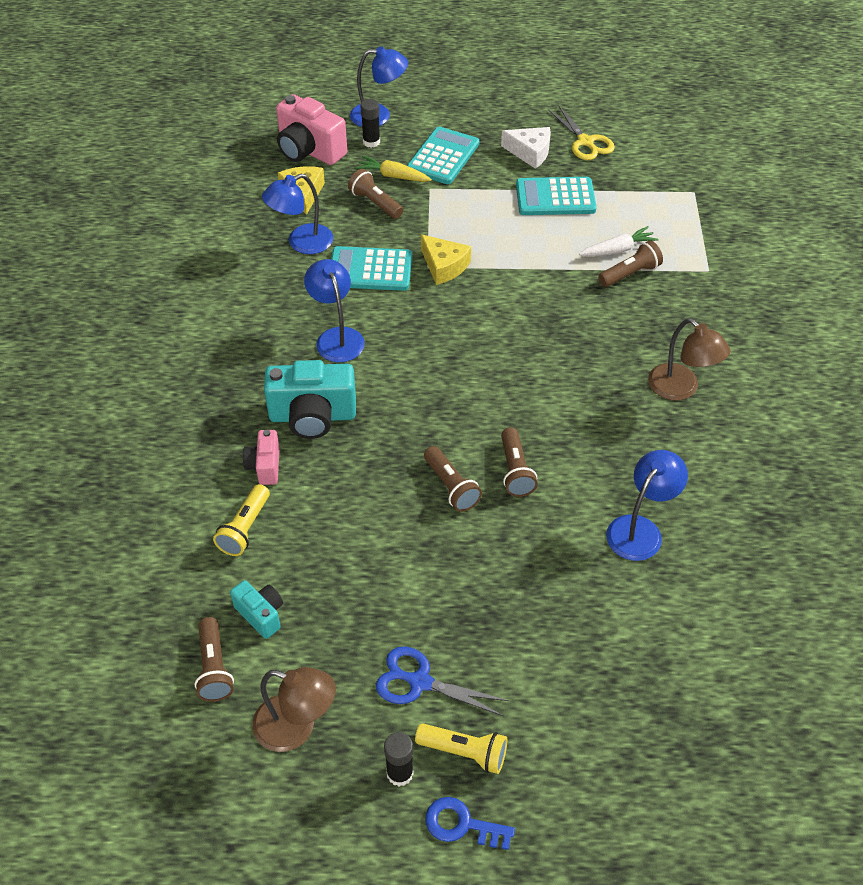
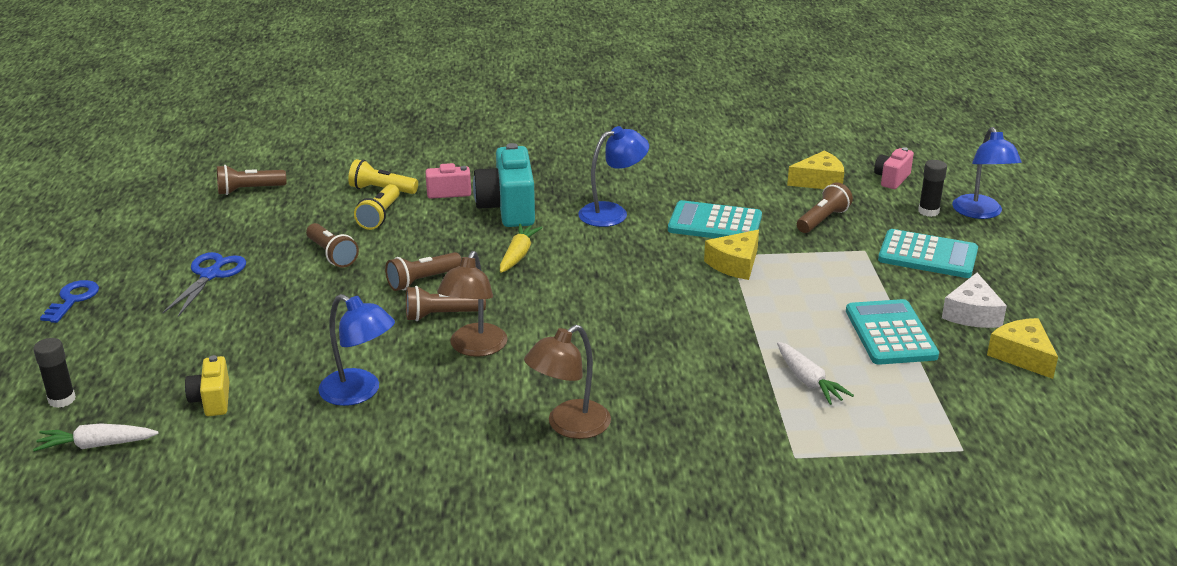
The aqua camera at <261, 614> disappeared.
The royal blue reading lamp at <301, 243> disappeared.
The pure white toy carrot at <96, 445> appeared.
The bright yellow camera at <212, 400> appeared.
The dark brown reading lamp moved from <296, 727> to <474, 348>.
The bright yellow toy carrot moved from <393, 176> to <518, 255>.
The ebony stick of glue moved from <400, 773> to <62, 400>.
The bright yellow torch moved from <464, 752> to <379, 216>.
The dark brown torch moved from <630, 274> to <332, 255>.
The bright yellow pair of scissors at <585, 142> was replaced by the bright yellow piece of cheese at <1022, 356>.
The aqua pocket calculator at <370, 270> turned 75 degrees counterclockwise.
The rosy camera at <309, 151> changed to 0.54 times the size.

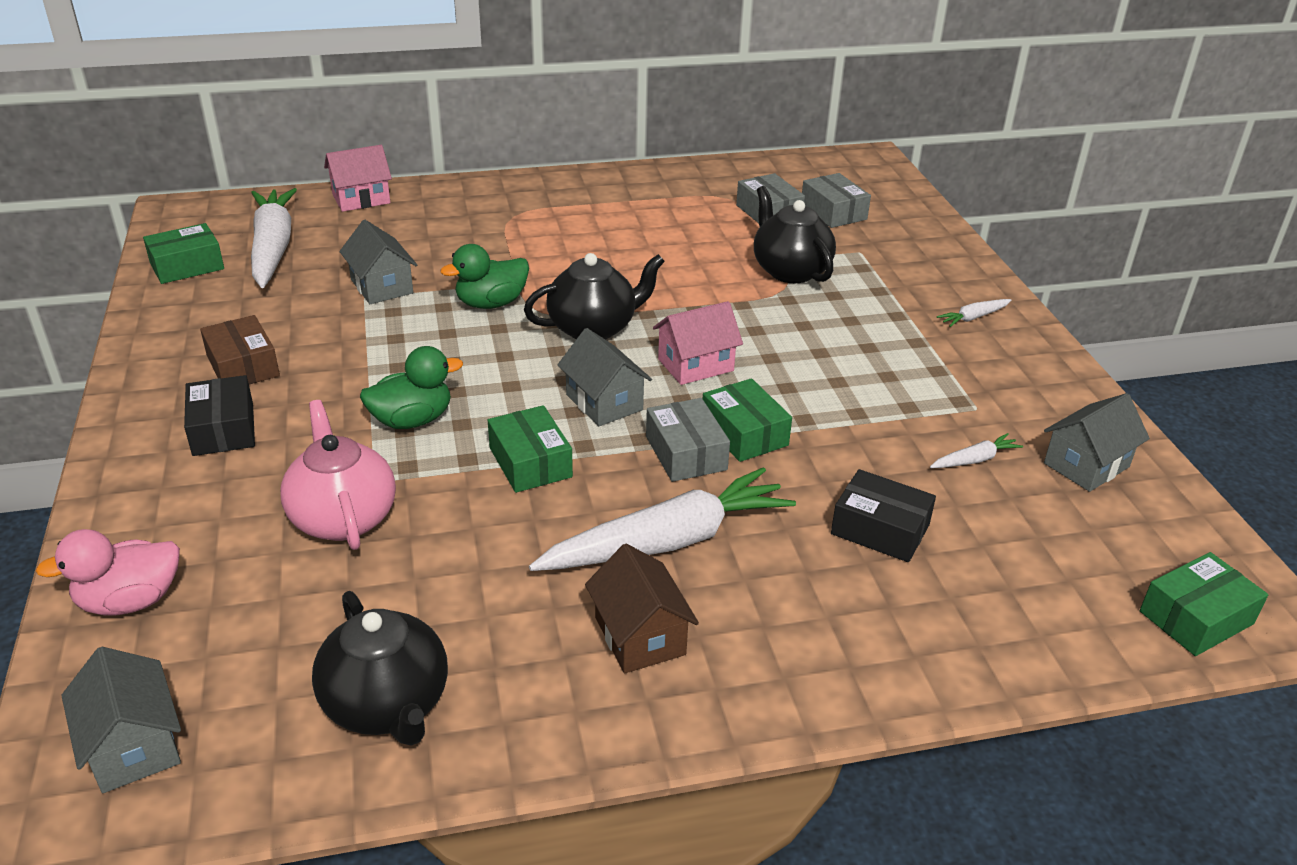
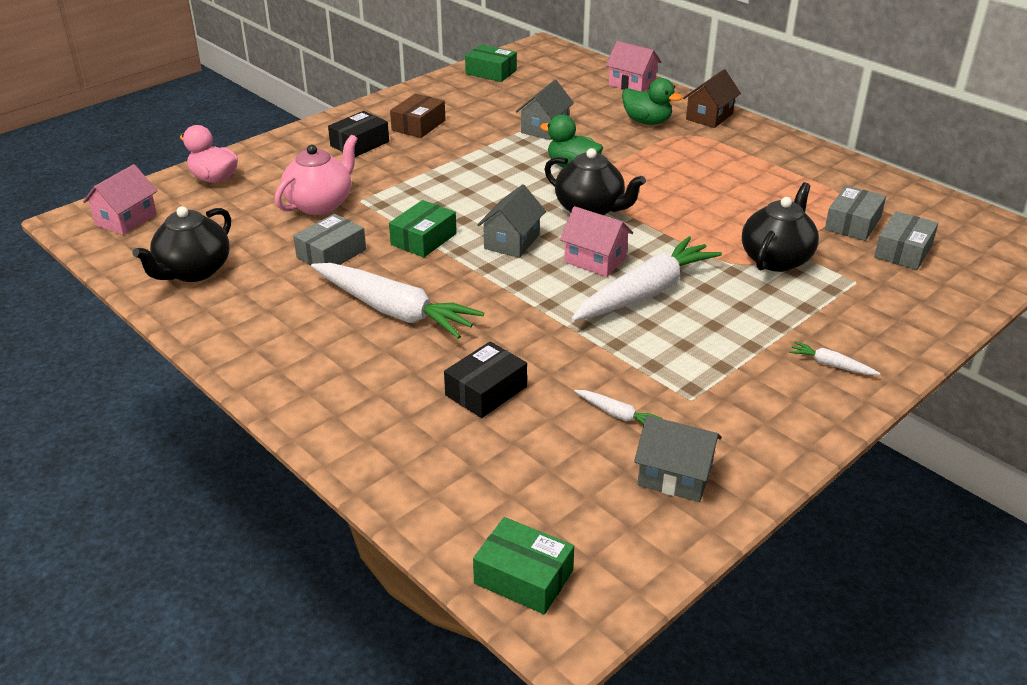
The emerald package at <744, 433> disappeared.
The pure white toy carrot moved from <273, 248> to <645, 293>.
The emerald rubber duck moved from <412, 420> to <647, 122>.
The dark brown house moved from <639, 636> to <709, 117>.
The gray package moved from <686, 453> to <331, 254>.
The gray house at <133, 746> became the rosy house at <126, 220>.
The ebony package at <880, 529> turned 45 degrees clockwise.

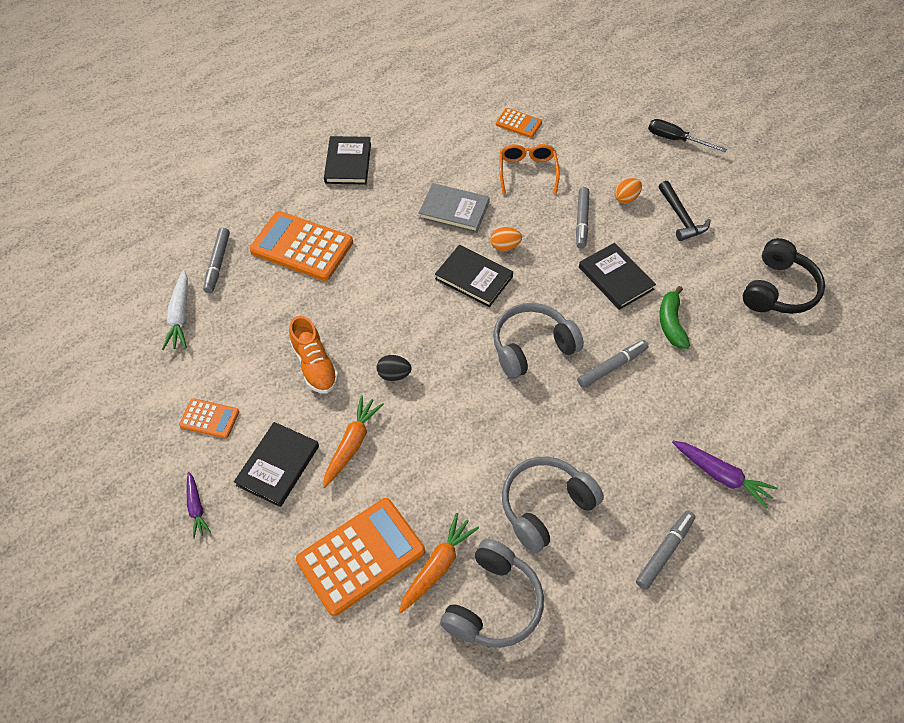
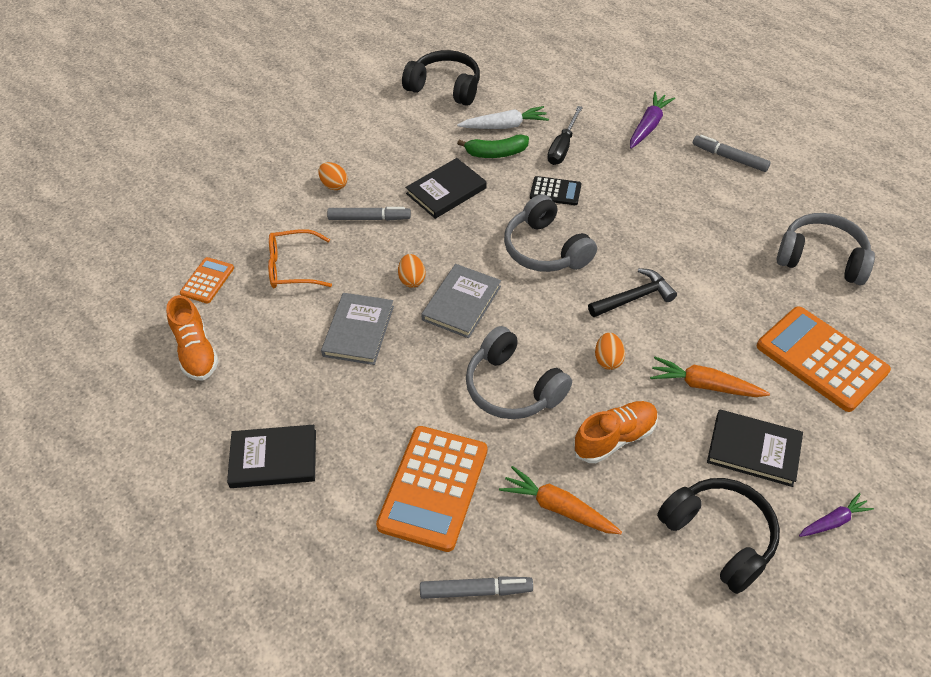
The bright orange lace-up shoe at <196, 351> appeared.
The pure white toy carrot moved from <180, 316> to <504, 126>.
The bright orange toy carrot moved from <437, 566> to <558, 508>.
The gray over-ear headphones moved from <545, 506> to <513, 387>.
The ebony hand screwdriver moved from <675, 140> to <562, 147>.
The ebony carpenter's hammer moved from <681, 218> to <634, 298>.
The bright orange pocket calculator at <209, 419> was replaced by the ebony over-ear headphones at <719, 537>.
The gray felt pen at <612, 366> was replaced by the ebony pocket calculator at <555, 191>.
The ebony egg at <394, 375> became the bright orange egg at <608, 360>.
The ebony hardback at <473, 278> became the gray hardback at <462, 303>.

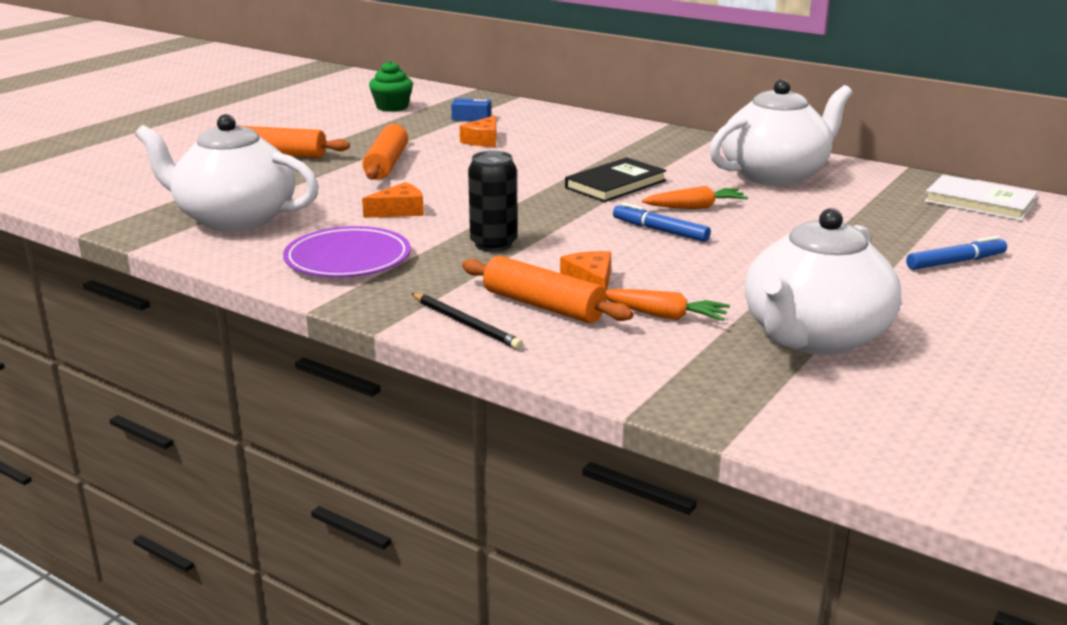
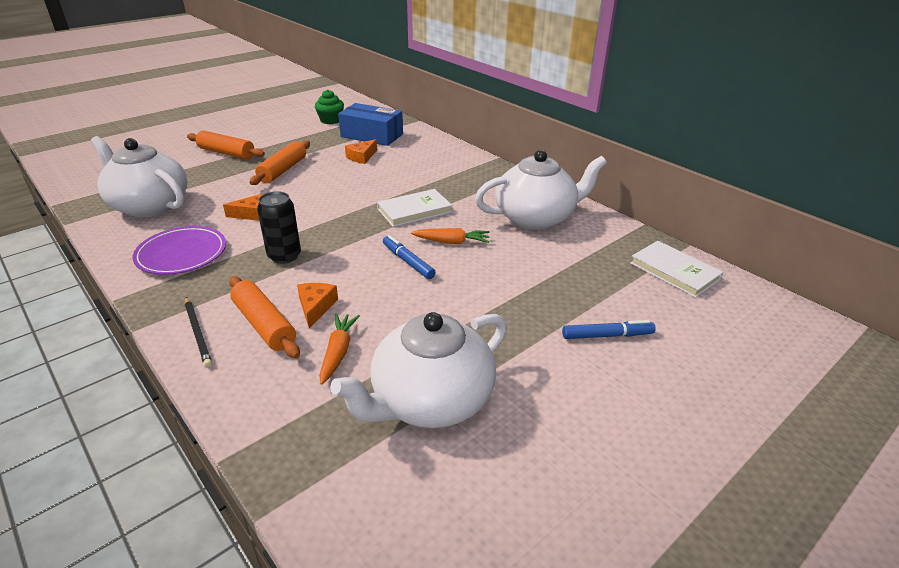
The ebony hardback at <615, 184> became the pure white hardback at <414, 210>.
The bright orange toy carrot at <664, 315> turned 120 degrees counterclockwise.
The royal blue package at <471, 117> changed to 2.19 times the size.

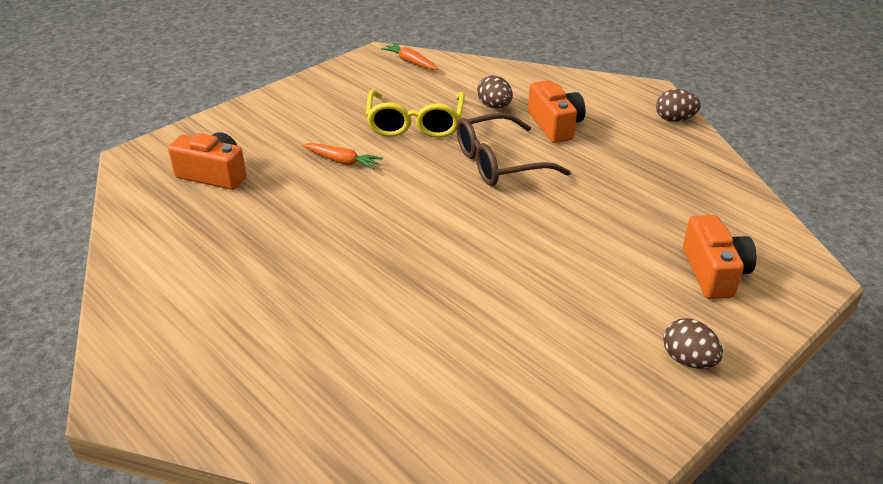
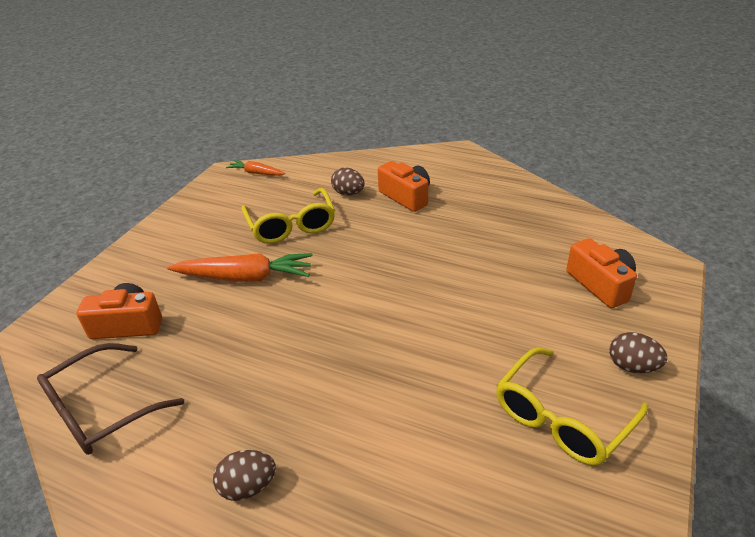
The bright yellow glasses at <562, 418> appeared.
The dark brown glasses moved from <499, 163> to <101, 410>.
The dark brown egg moved from <674, 119> to <248, 487>.
The bright orange toy carrot at <342, 161> changed to 1.79 times the size.

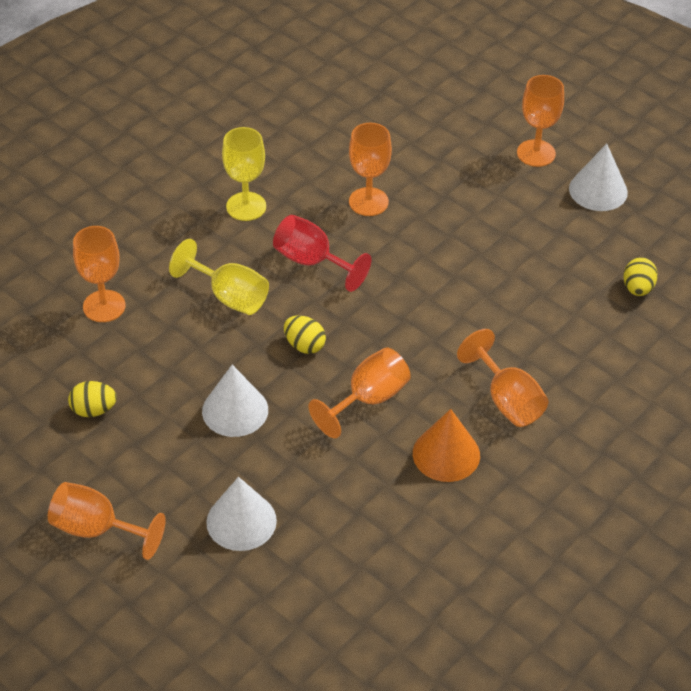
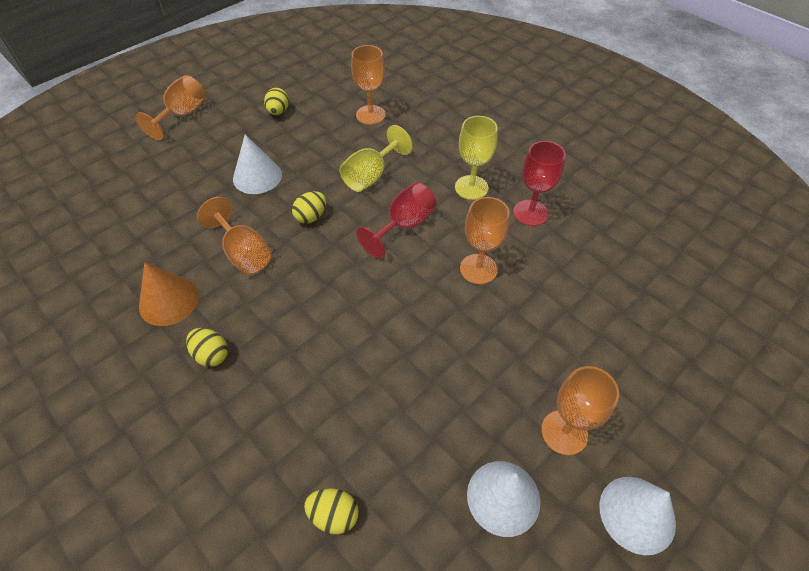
The red wine glass at <530, 213> appeared.
The pure white cone moved from <241, 521> to <637, 514>.
The bright orange wine glass at <507, 400> was replaced by the bright yellow egg at <211, 355>.

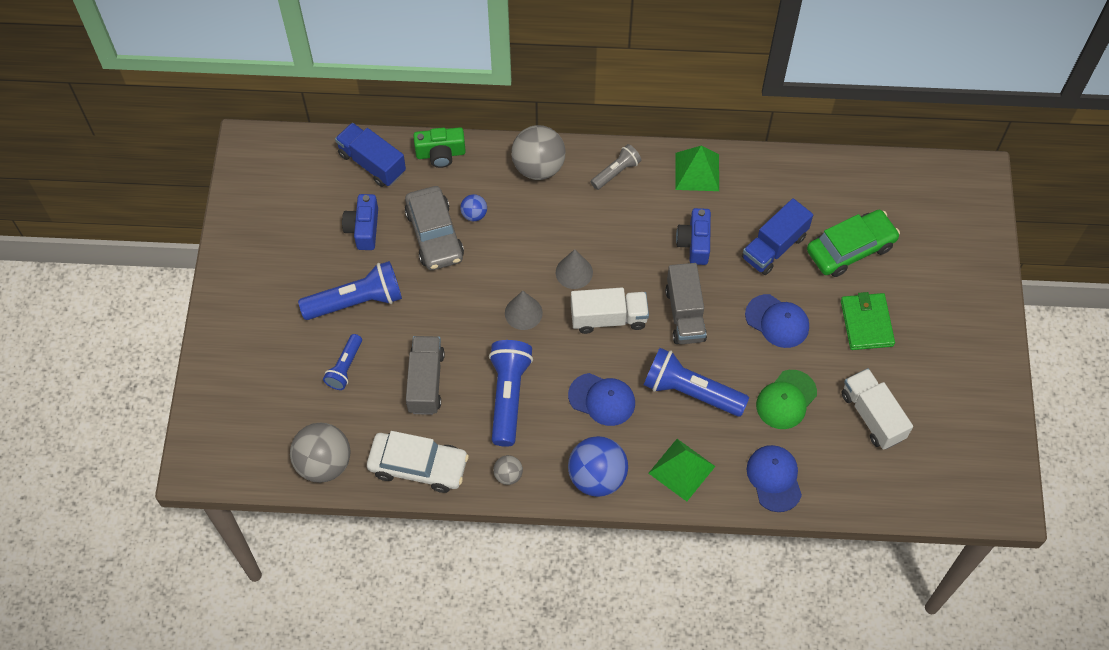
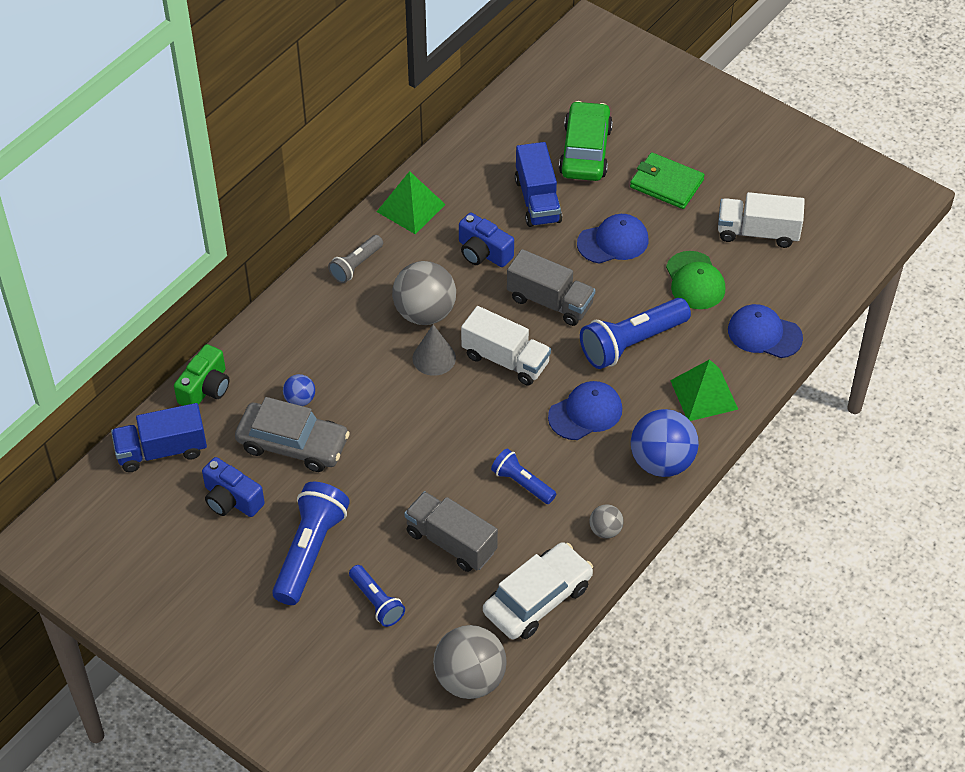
The gray cone at <523, 313> disappeared.
The gray ball moved from <538, 167> to <425, 313>.
The pure white toy truck at <608, 318> turned 90 degrees clockwise.
The gray torch at <616, 172> turned 135 degrees counterclockwise.
The royal blue torch at <508, 396> changed to 0.57 times the size.

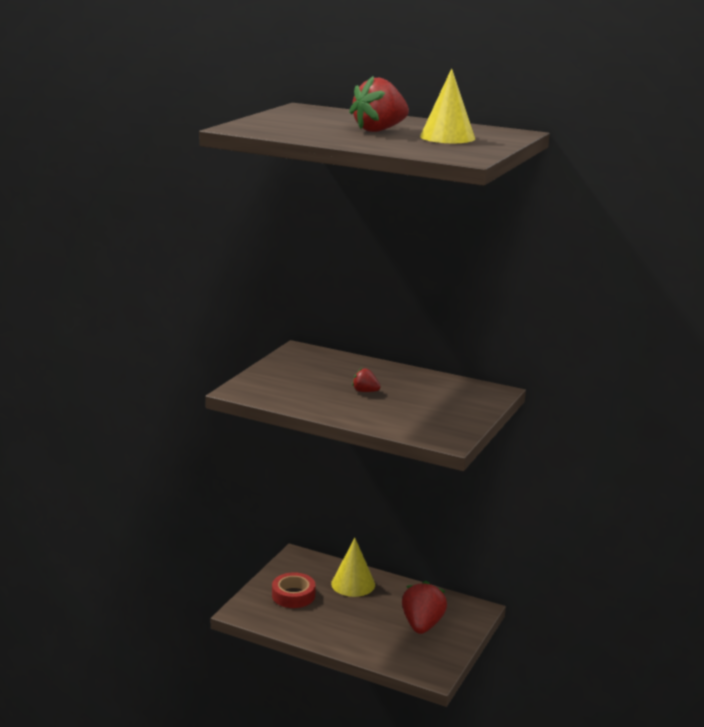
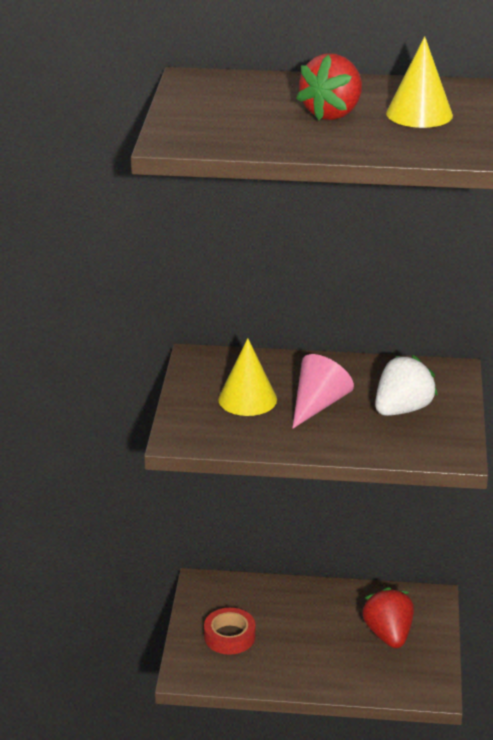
The pure white berry at <402, 409> appeared.
The bright yellow cone moved from <353, 584> to <247, 399>.
The red berry at <365, 391> was replaced by the rosy cone at <318, 405>.

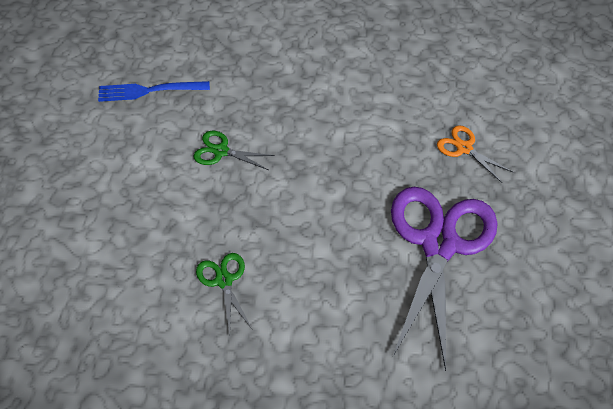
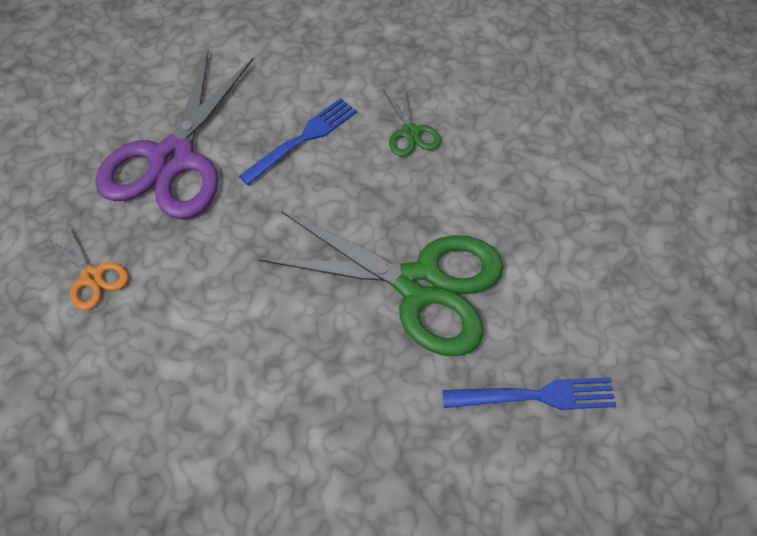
The royal blue table fork at <302, 139> appeared.
The emerald pair of scissors at <221, 151> changed to 2.28 times the size.

